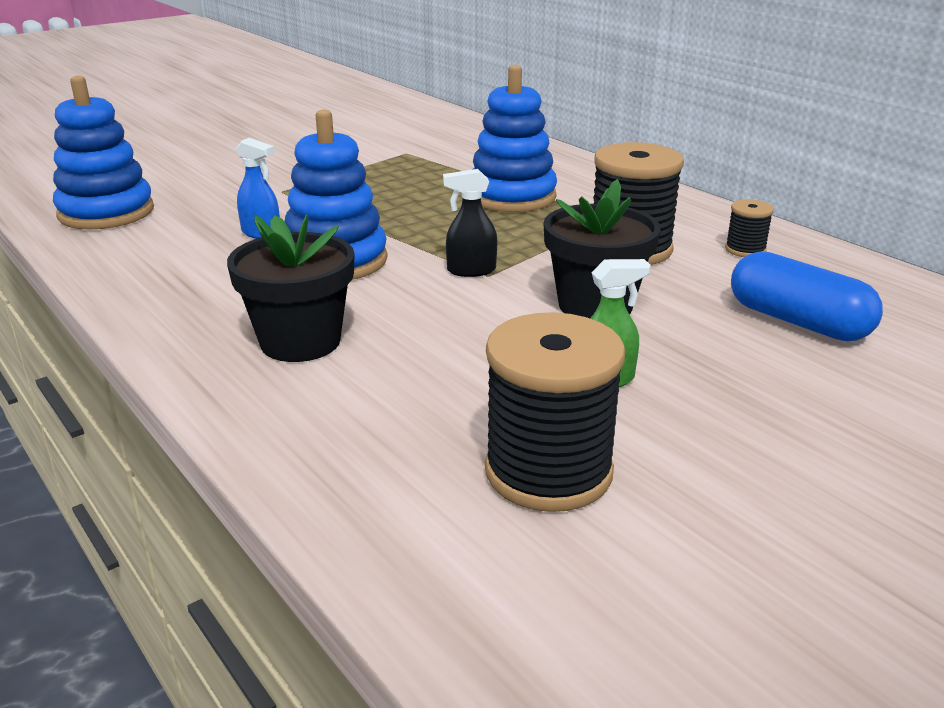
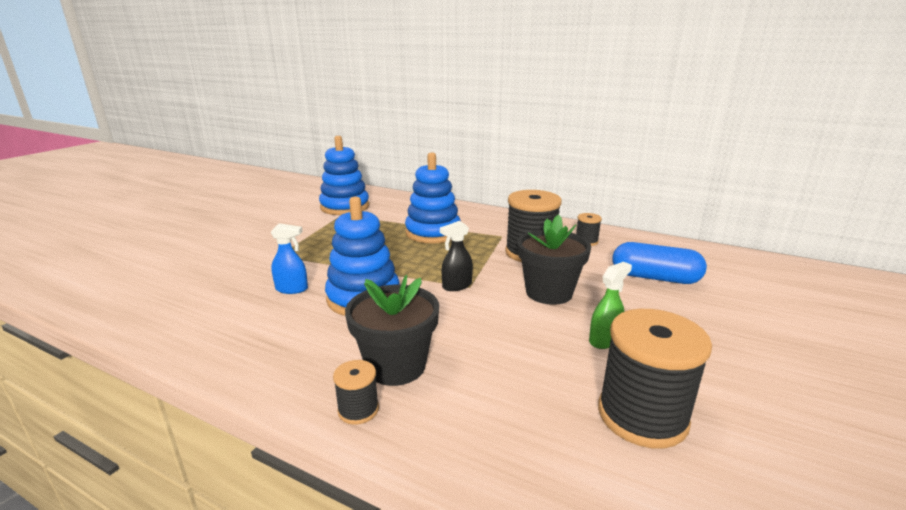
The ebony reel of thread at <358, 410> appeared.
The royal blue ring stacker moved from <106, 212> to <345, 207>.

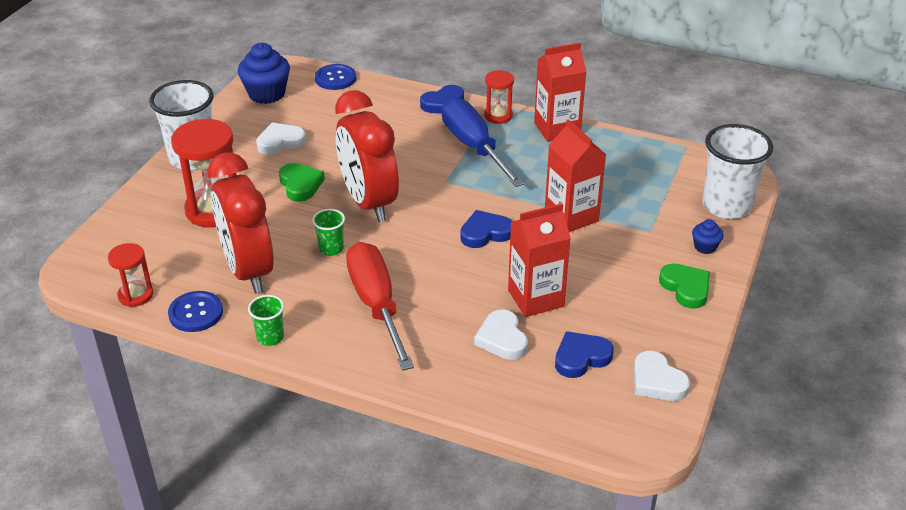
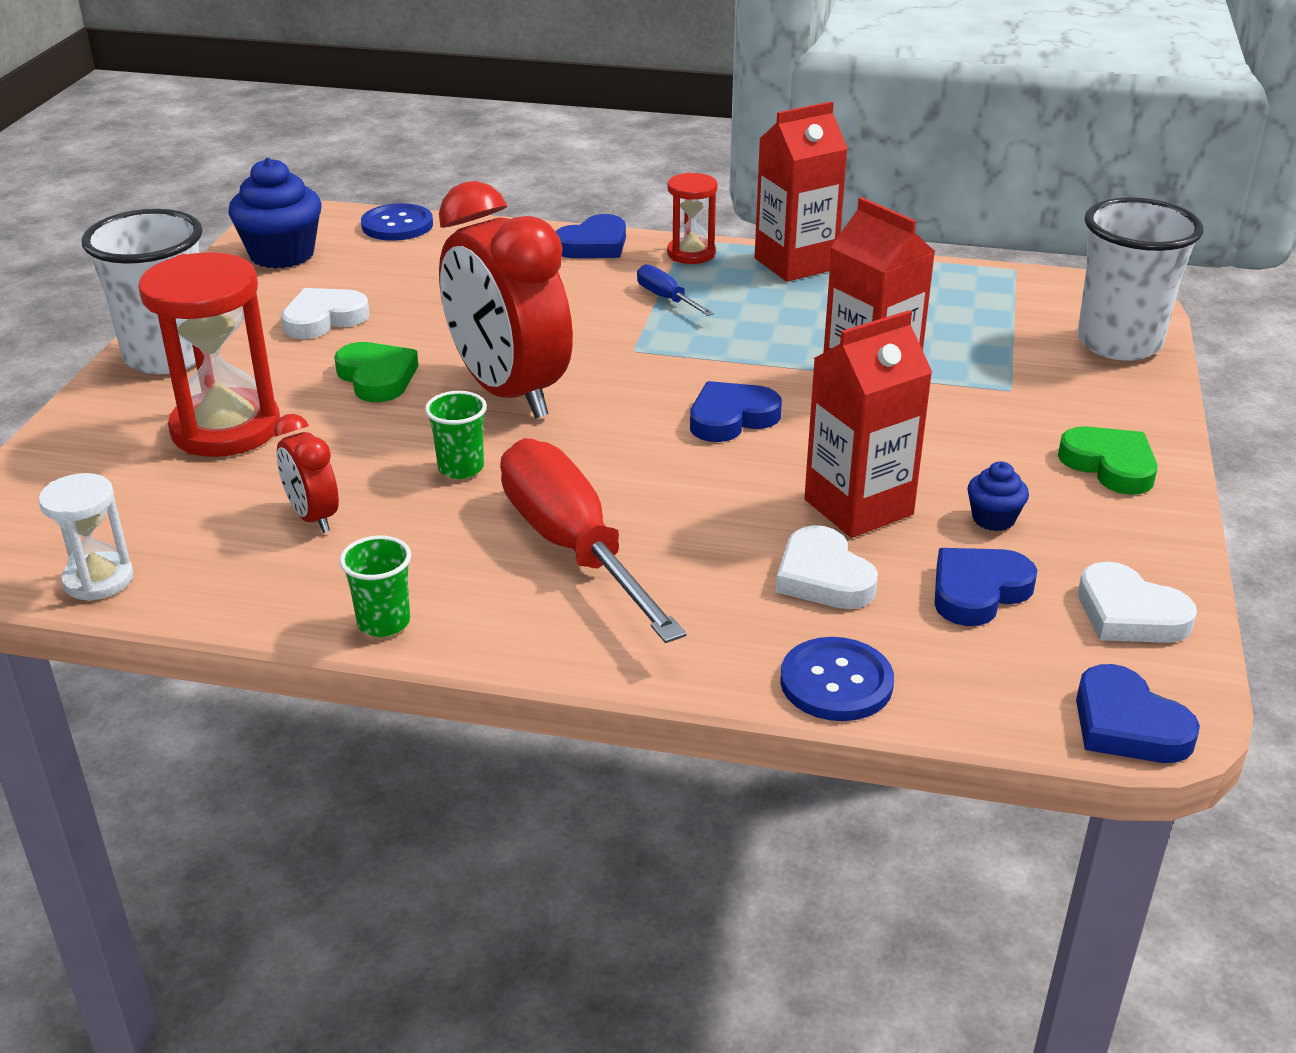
The royal blue love heart at <1127, 724> appeared.
The royal blue button moved from <196, 313> to <836, 682>.
The royal blue muffin moved from <705, 247> to <993, 519>.
The red sand timer at <135, 295> became the pure white sand timer at <98, 580>.
The red clock at <248, 270> changed to 0.46 times the size.
The royal blue hand screwdriver at <474, 147> changed to 0.44 times the size.

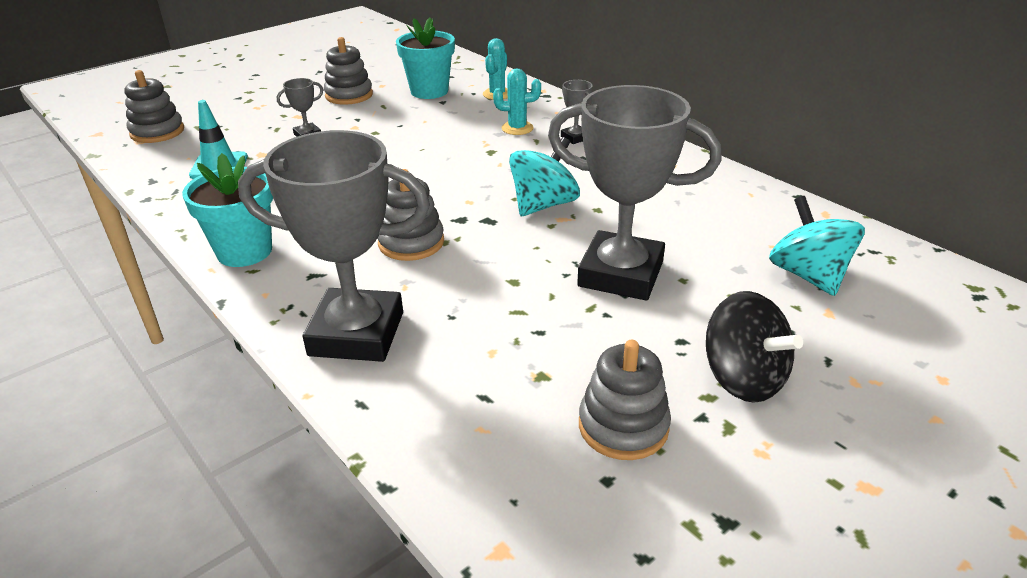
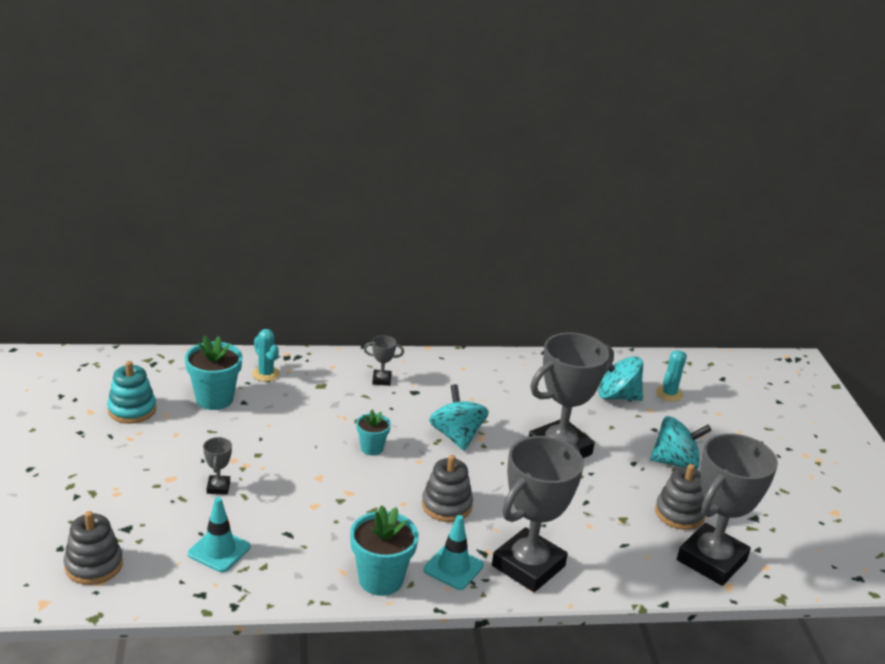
The gray ring stacker at <349, 95> disappeared.
The aqua ring stacker at <132, 410> appeared.
The aqua flower pot at <372, 448> appeared.
The aqua road cone at <453, 568> appeared.
The gray trophy at <711, 560> appeared.
The aqua saguaro cactus moved from <517, 128> to <669, 394>.
The ebony toy top at <742, 378> became the aqua toy top at <675, 462>.

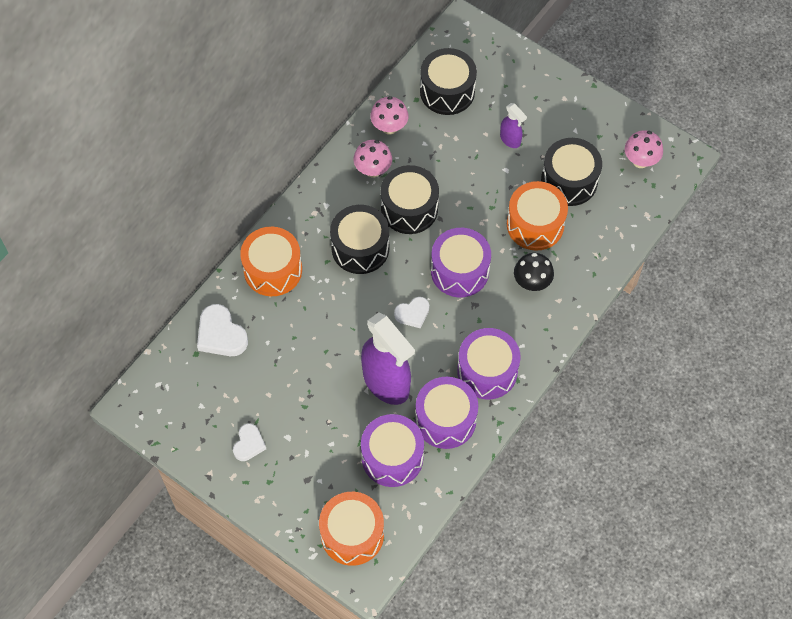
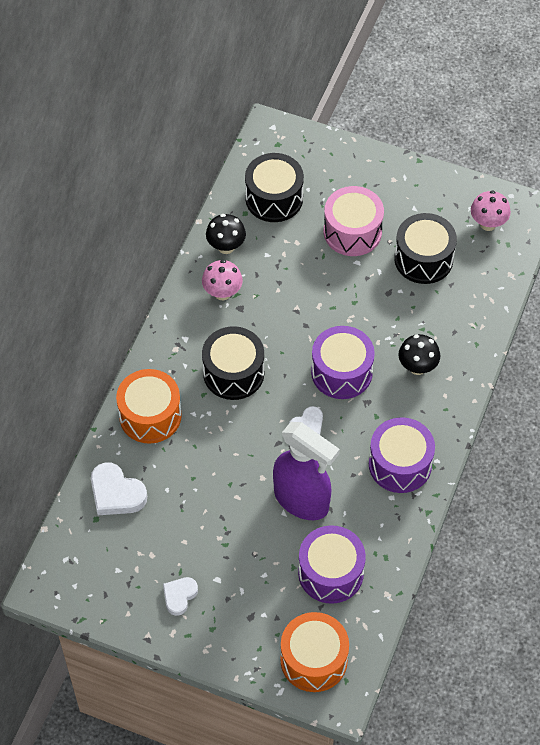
The ebony snare drum at <409, 208> disappeared.
The royal purple snare drum at <445, 420> disappeared.
The bright orange snare drum at <535, 224> disappeared.
The royal purple spray cleaner at <510, 140> was replaced by the rosy snare drum at <352, 232>.
The rosy toadstool at <389, 127> became the ebony toadstool at <226, 246>.
The pure white love heart at <249, 444> turned 150 degrees counterclockwise.

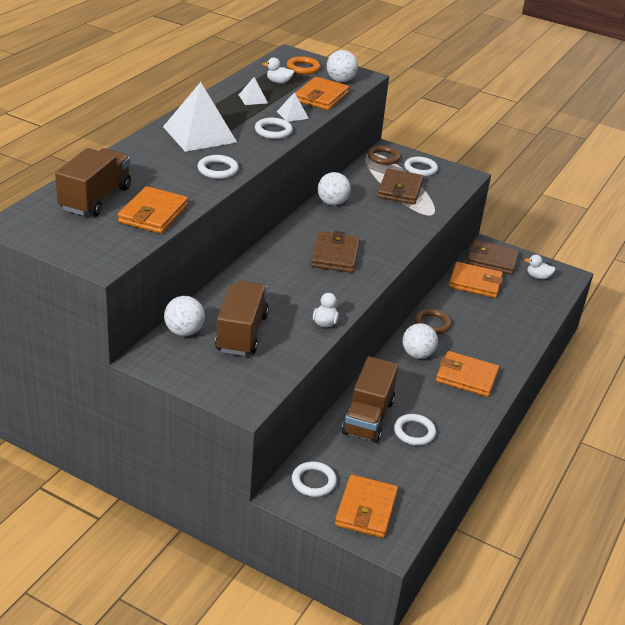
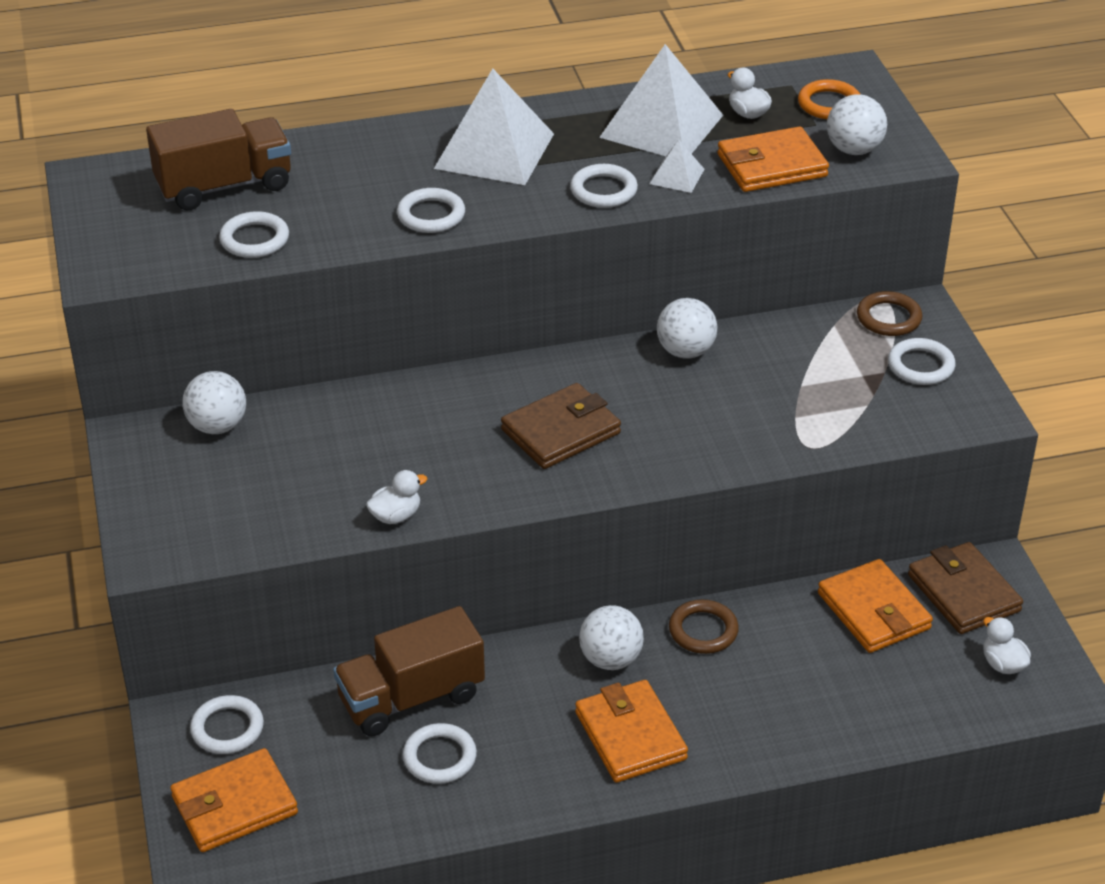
The dark brown toy truck at <241, 333> disappeared.
The dark brown wallet at <400, 190> disappeared.
The bright orange wallet at <153, 214> was replaced by the pure white hoop at <254, 239>.
The pure white pyramid shape at <253, 99> changed to 2.19 times the size.

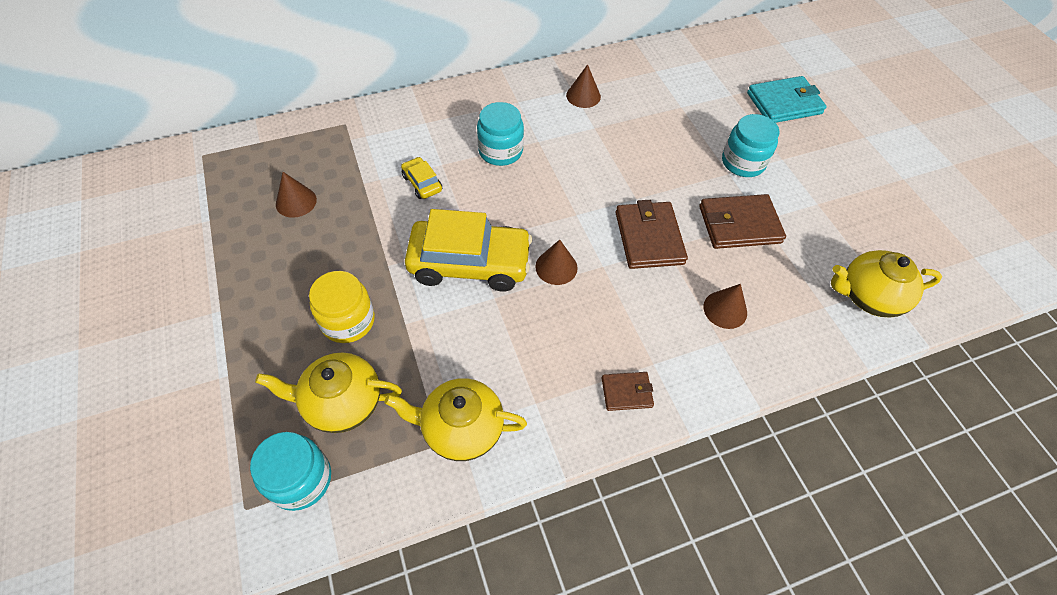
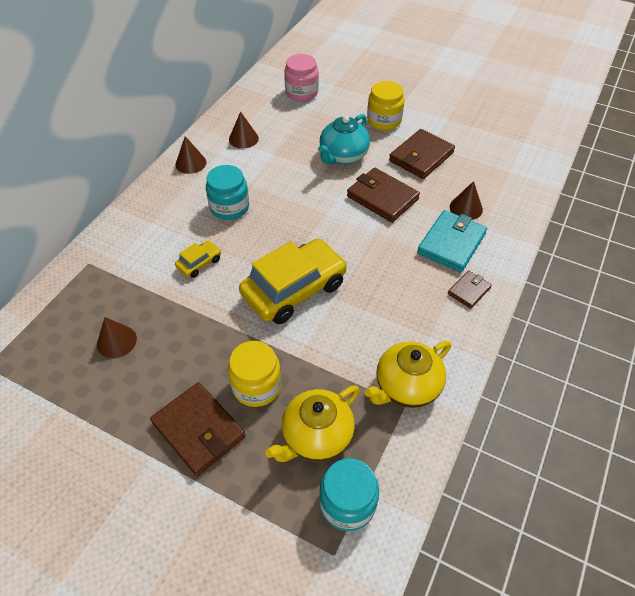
The bright yellow china teapot at <868, 296> disappeared.
The dark brown wallet at <199, 430> appeared.
The rosy jar at <301, 92> appeared.
The aqua china teapot at <343, 156> appeared.
The dark brown cone moved from <556, 267> to <190, 163>.
The aqua wallet moved from <784, 103> to <451, 243>.
The aqua jar at <743, 162> became the bright yellow jar at <384, 120>.
The bright yellow toy car at <422, 183> turned 120 degrees clockwise.

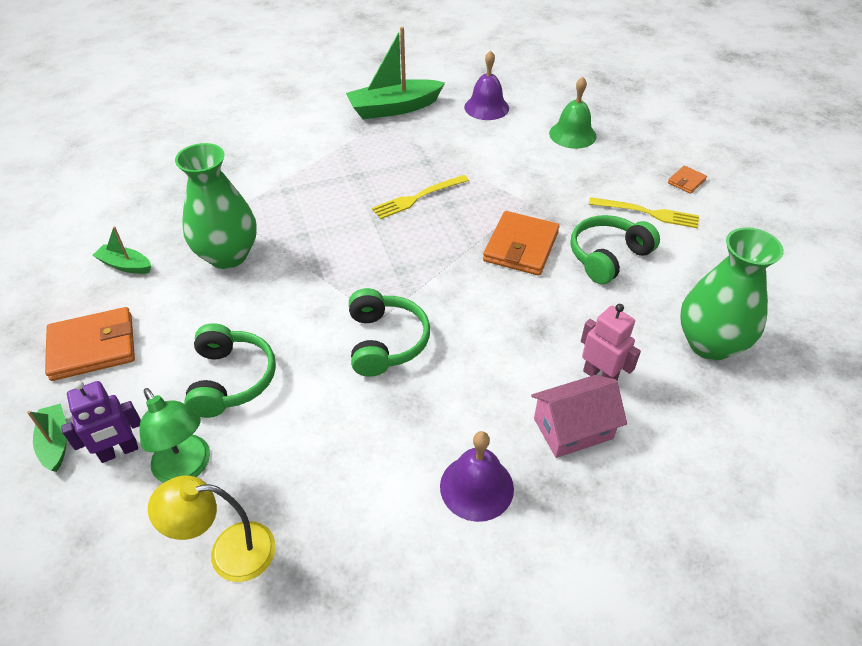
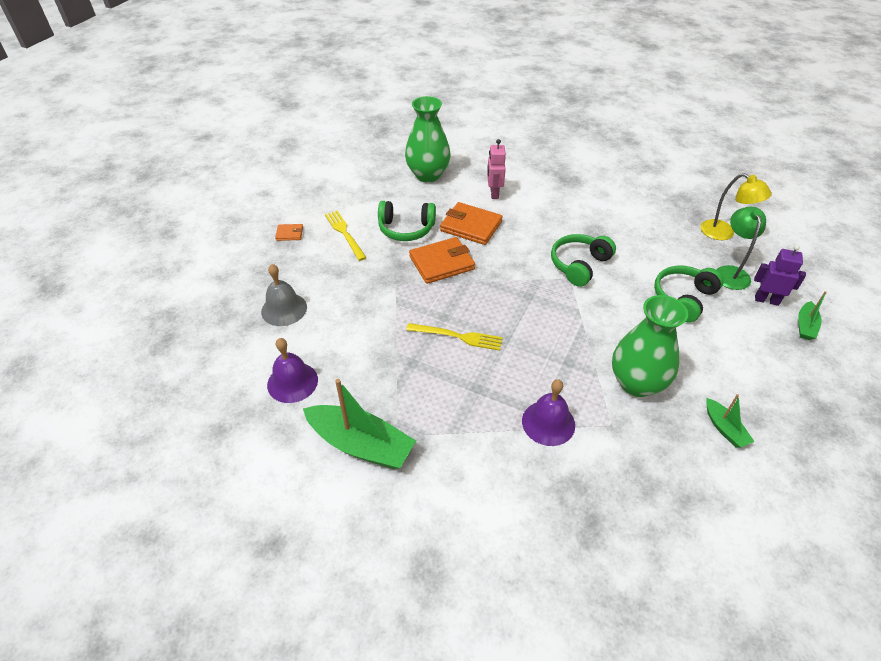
The rosy house at <573, 428> disappeared.
The bright orange wallet moved from <93, 347> to <471, 226>.
The royal purple school bell moved from <476, 487> to <548, 423>.
The emerald school bell at <572, 134> became the gray school bell at <284, 309>.

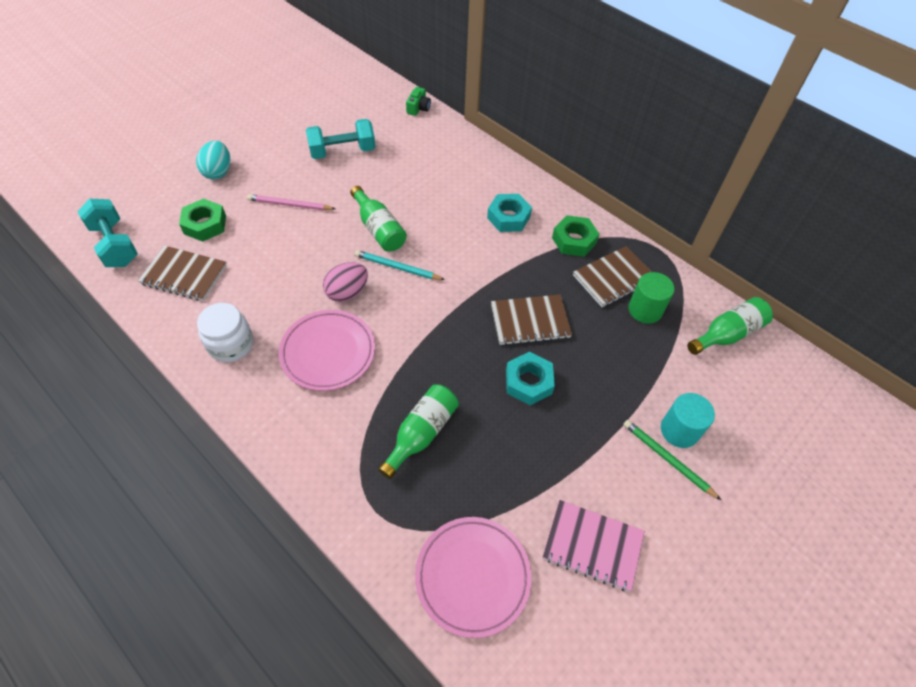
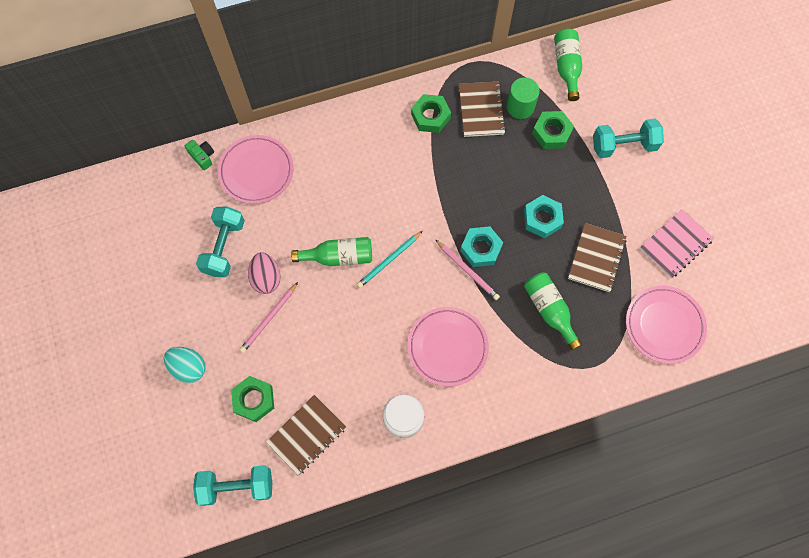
The emerald wooden pencil at <667, 459> disappeared.
The rosy dinner plate at <256, 171> appeared.
The rosy wooden pencil at <467, 270> appeared.
The emerald nut at <551, 133> appeared.
The rosy egg moved from <347, 292> to <266, 278>.
The aqua nut moved from <508, 217> to <481, 249>.
The dark brown exercise book moved from <530, 321> to <596, 258>.
The aqua solid cylinder at <679, 430> was replaced by the aqua dumbbell at <623, 145>.

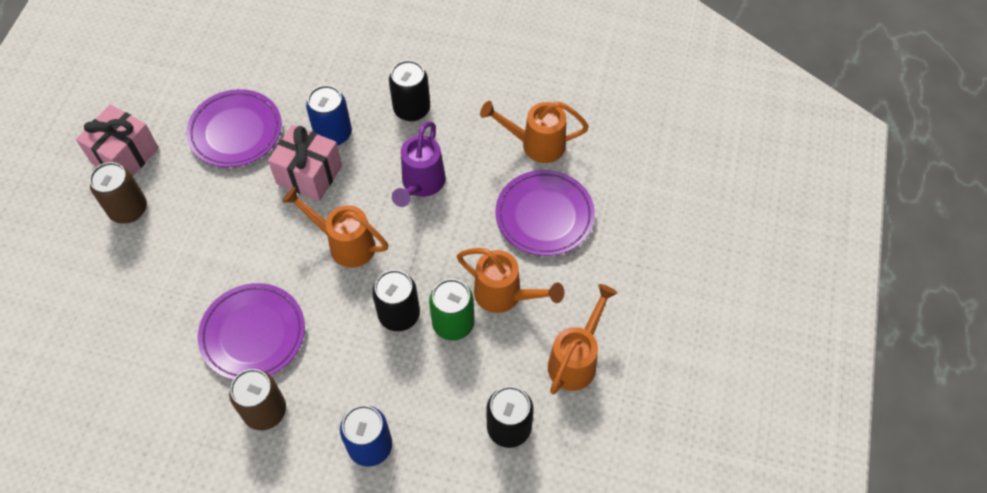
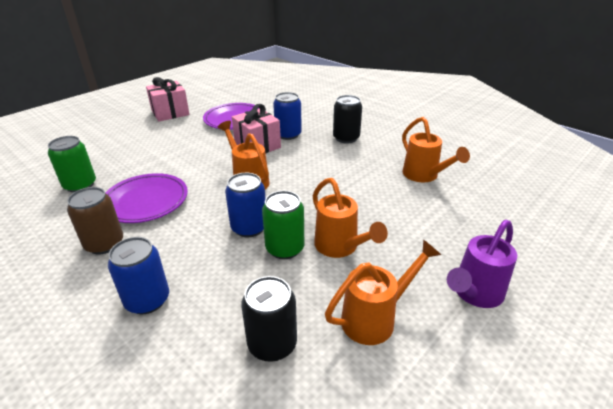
The dark brown can at <128, 209> disappeared.
The royal purple dinner plate at <544, 216> disappeared.
The emerald can at <80, 185> appeared.
The royal purple watering pot moved from <421, 184> to <474, 293>.
The ebony can at <399, 314> became the royal blue can at <249, 228>.
The bright orange watering pot at <536, 144> turned 150 degrees counterclockwise.

